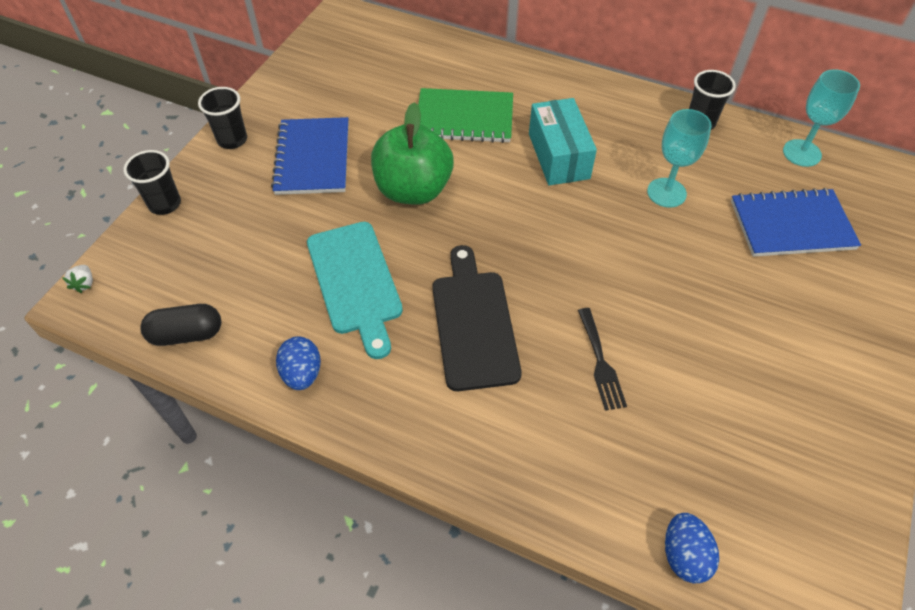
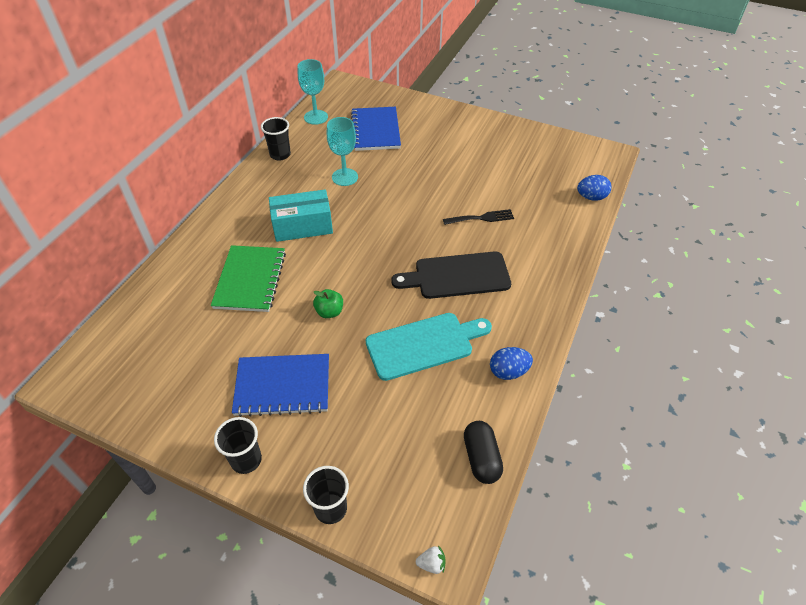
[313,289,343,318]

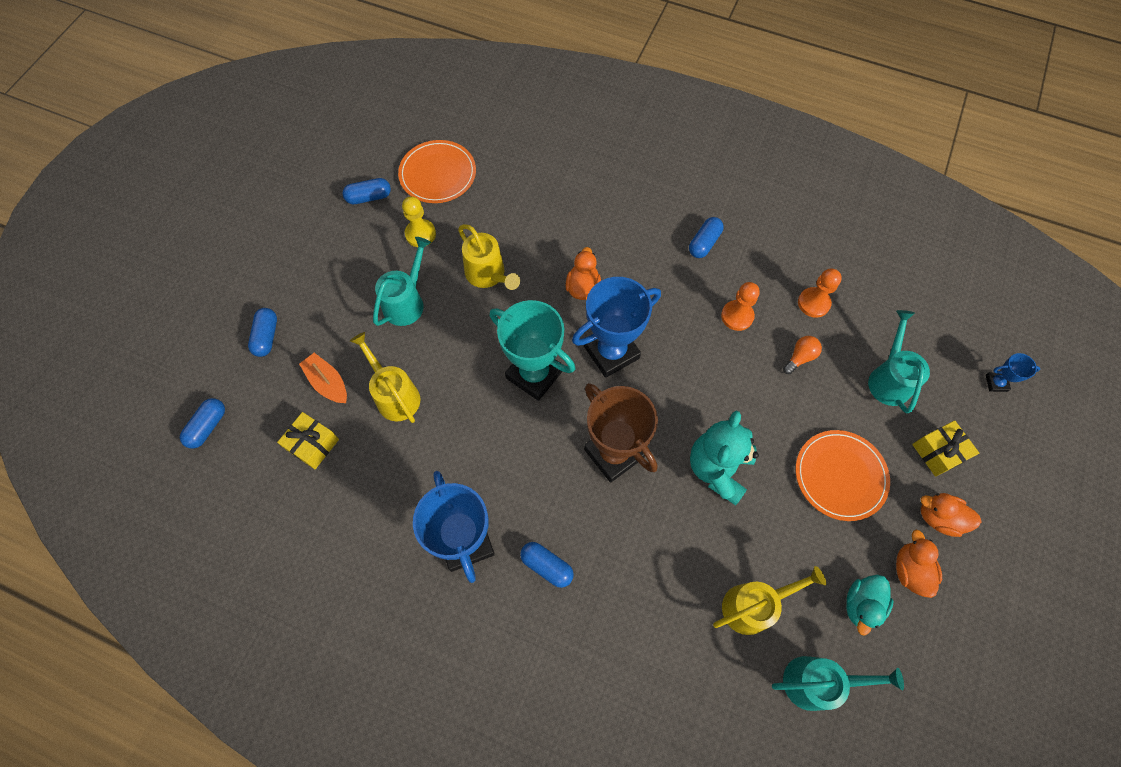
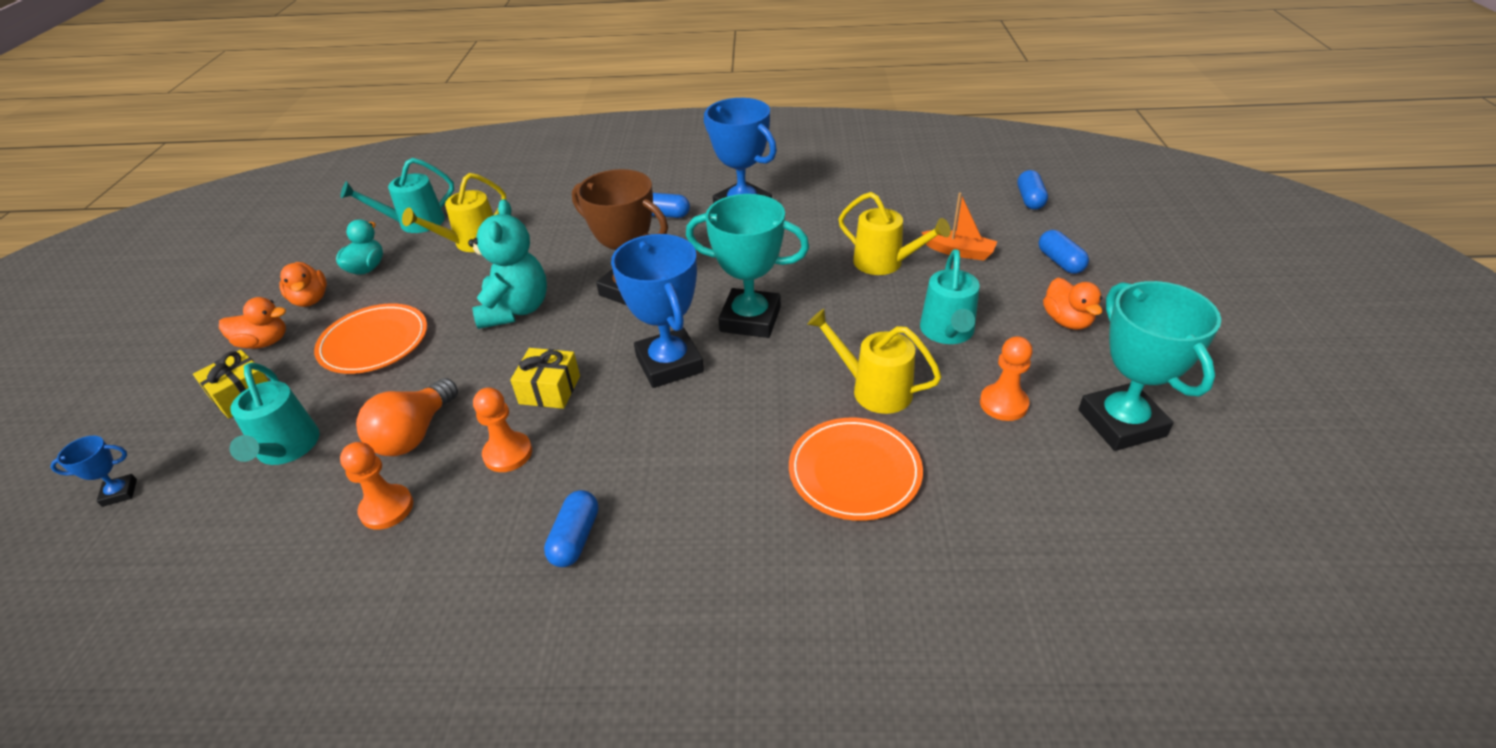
[510,348,580,409]
[1078,281,1221,451]
[789,418,923,521]
[980,336,1033,421]
[1043,277,1102,330]
[611,234,704,388]
[356,378,458,456]

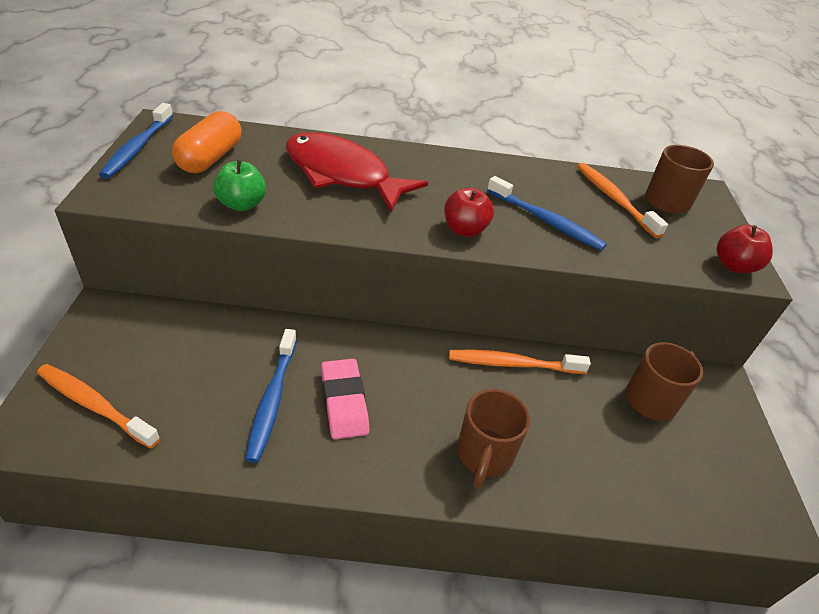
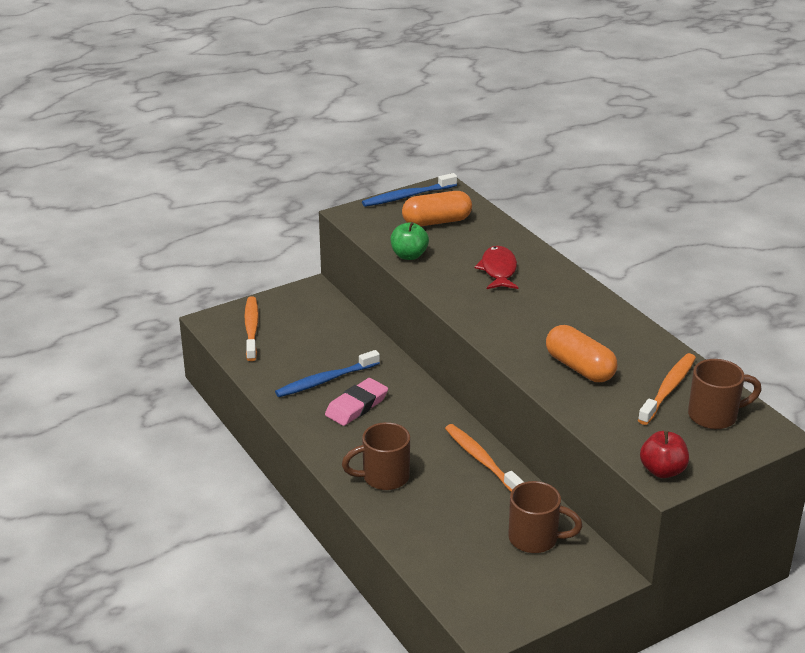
[475,246,518,289]
[444,188,494,237] (first image)
[546,325,617,382]

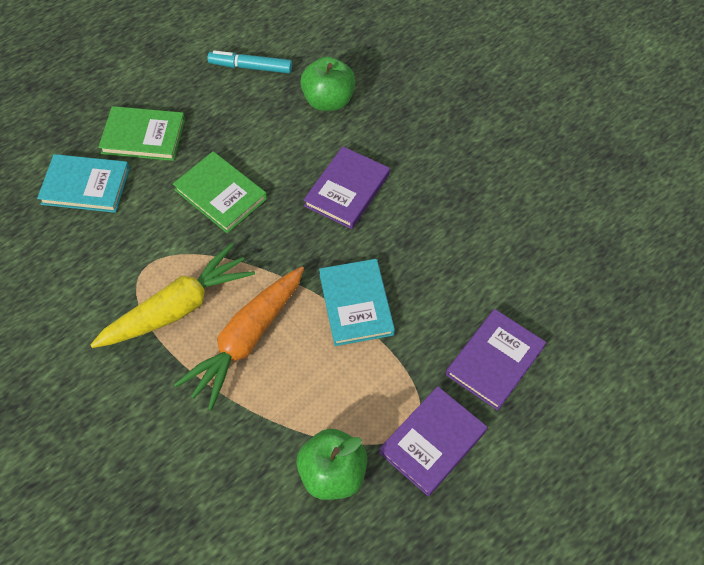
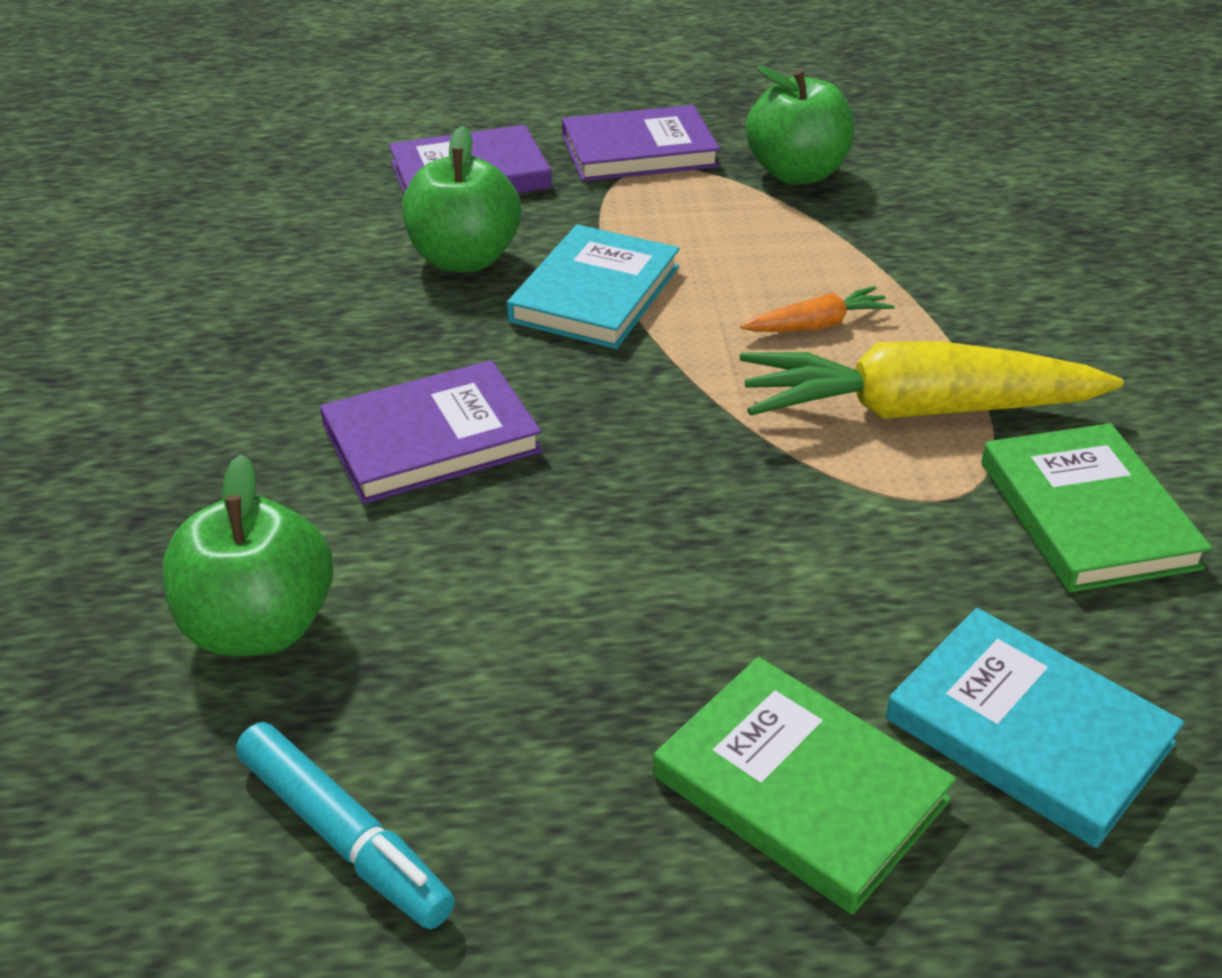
[981,423,1212,592]
[740,286,895,332]
[402,126,521,272]

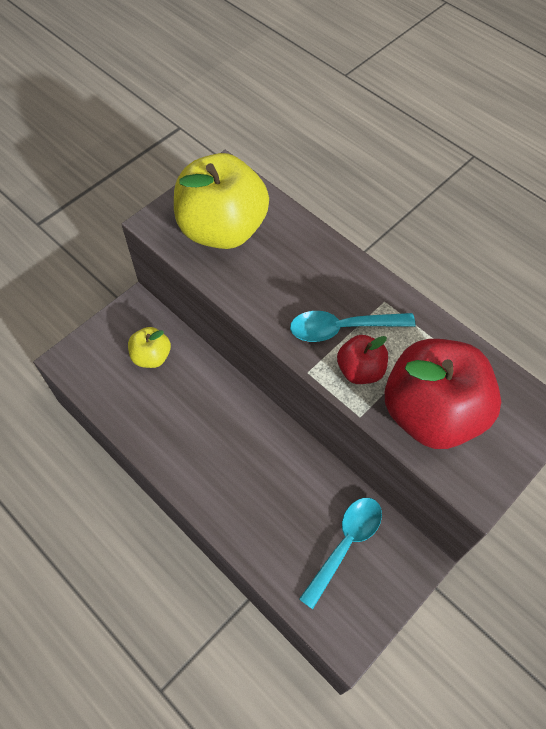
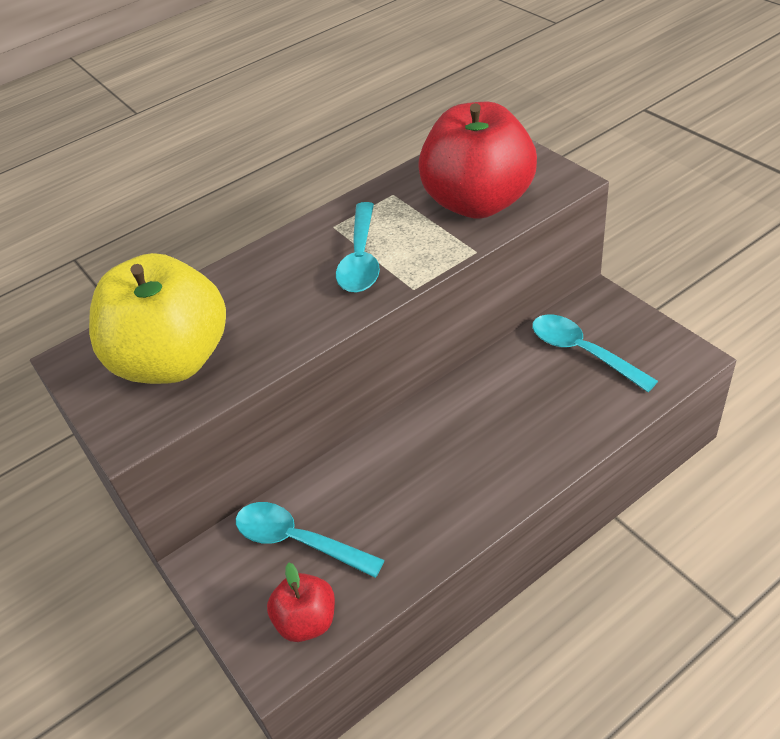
[236,502,385,578]
[267,563,335,642]

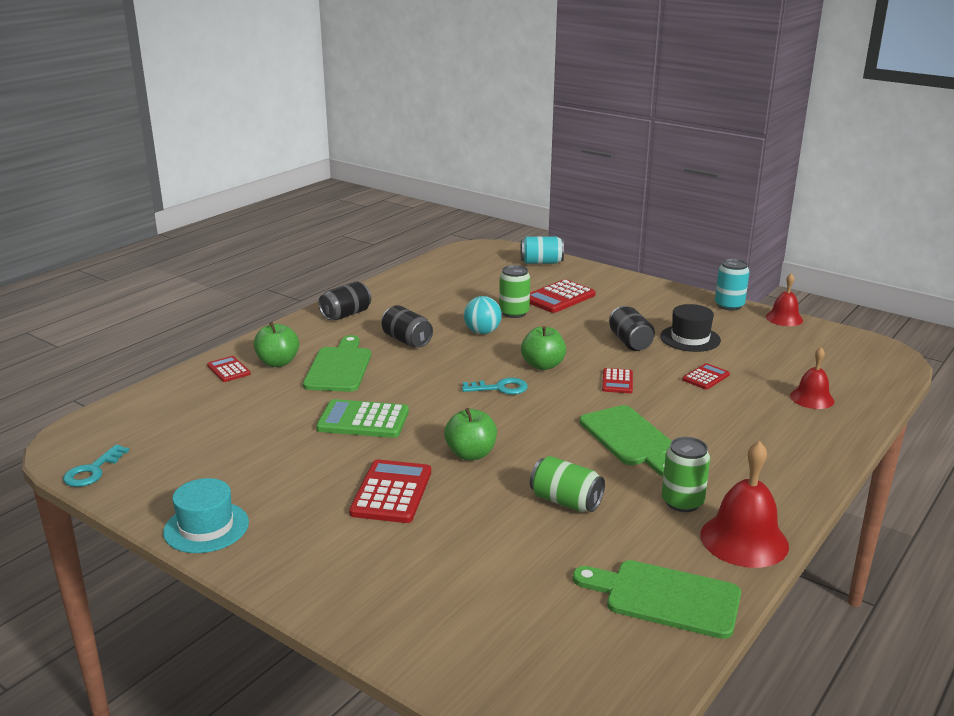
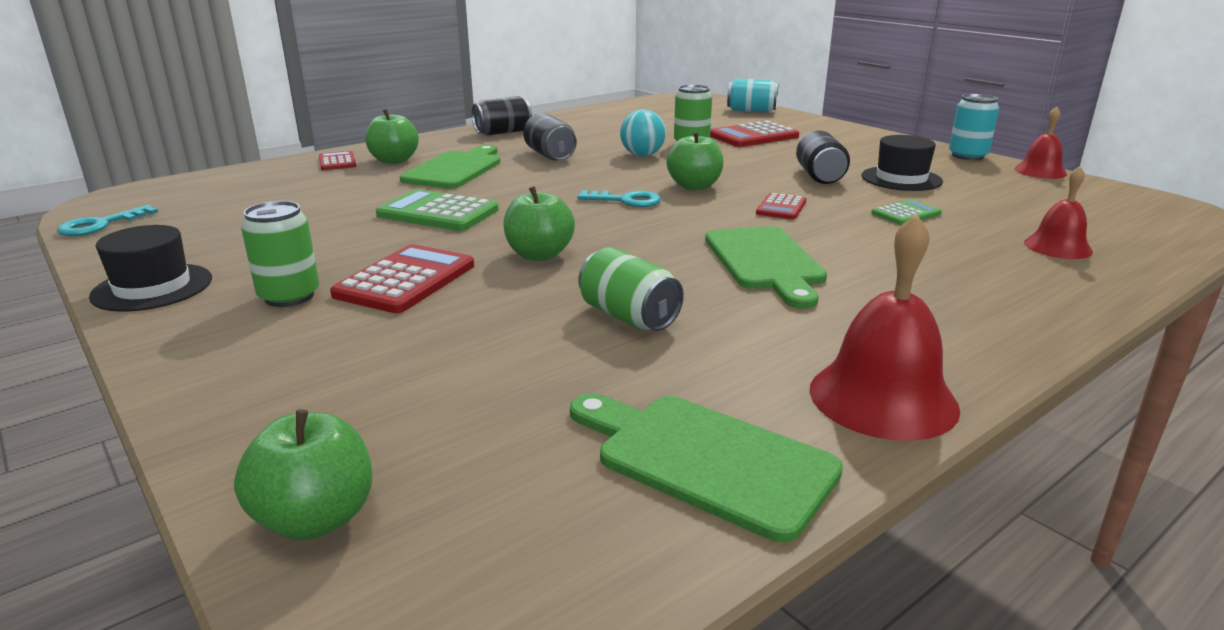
[89,225,212,312]
[241,201,319,307]
[871,199,942,225]
[234,409,372,540]

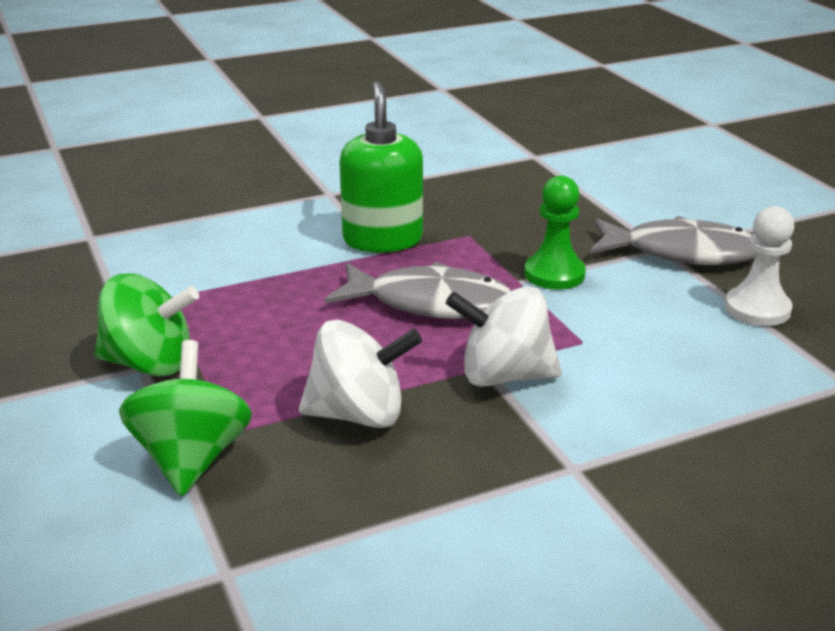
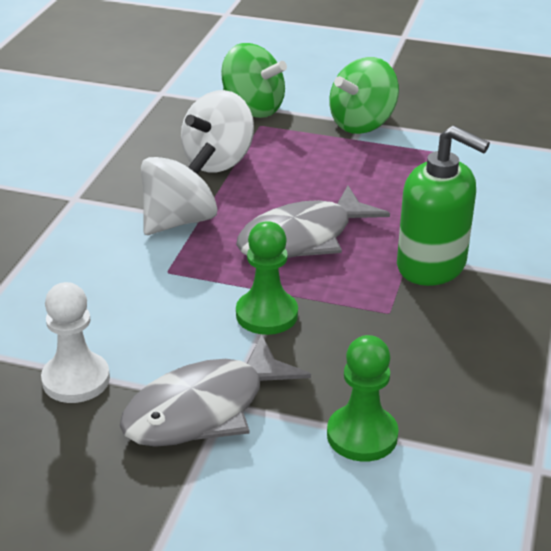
[327,335,398,462]

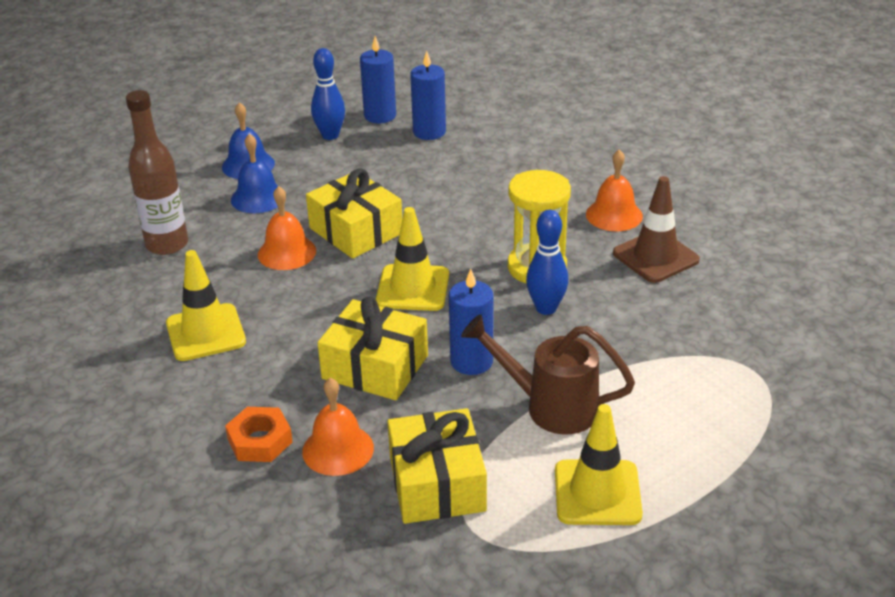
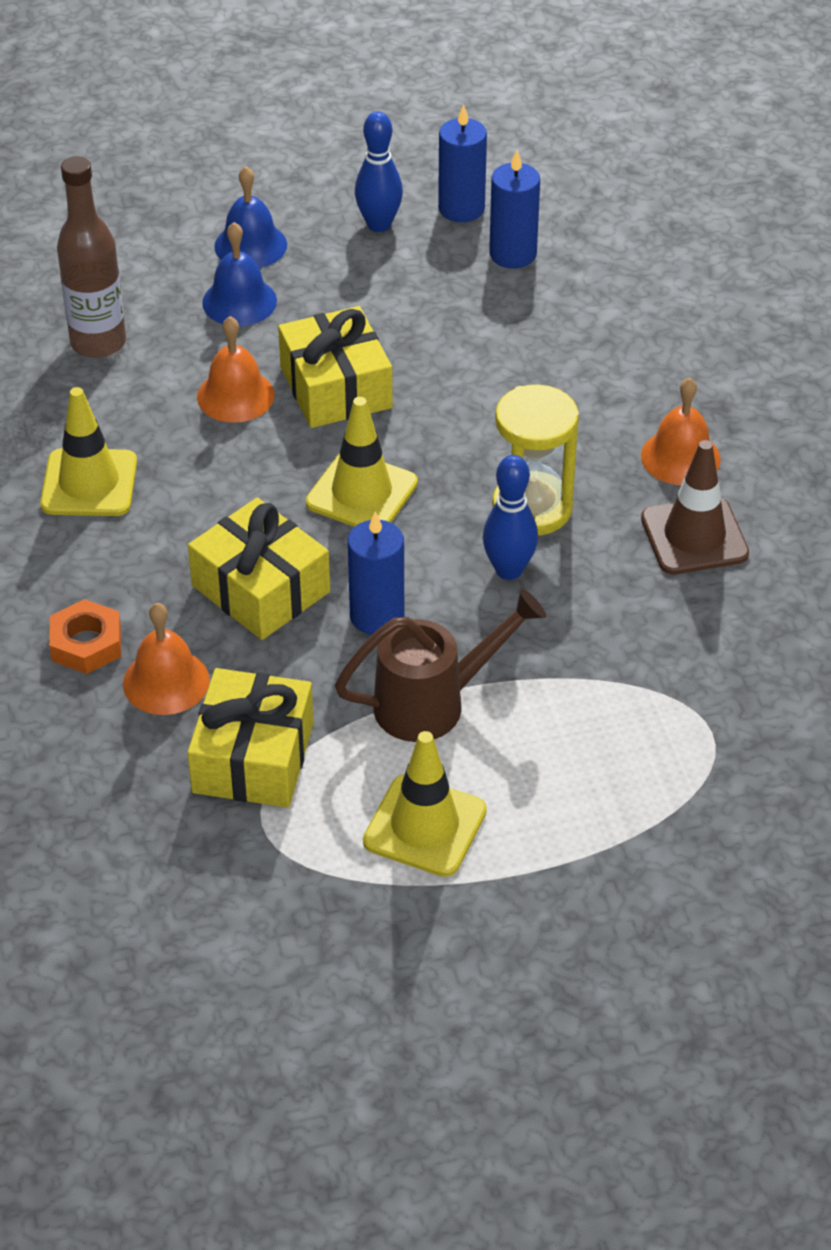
[335,589,546,742]

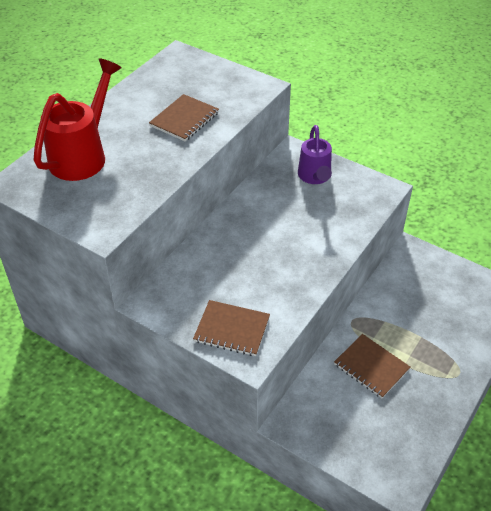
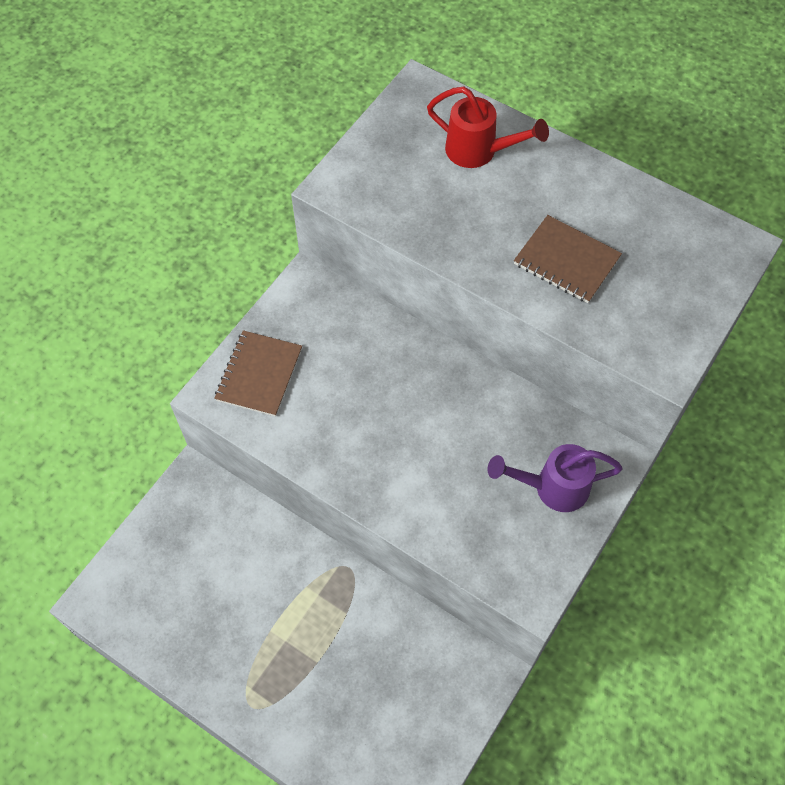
[427,87,549,168]
[334,334,410,398] (first image)

